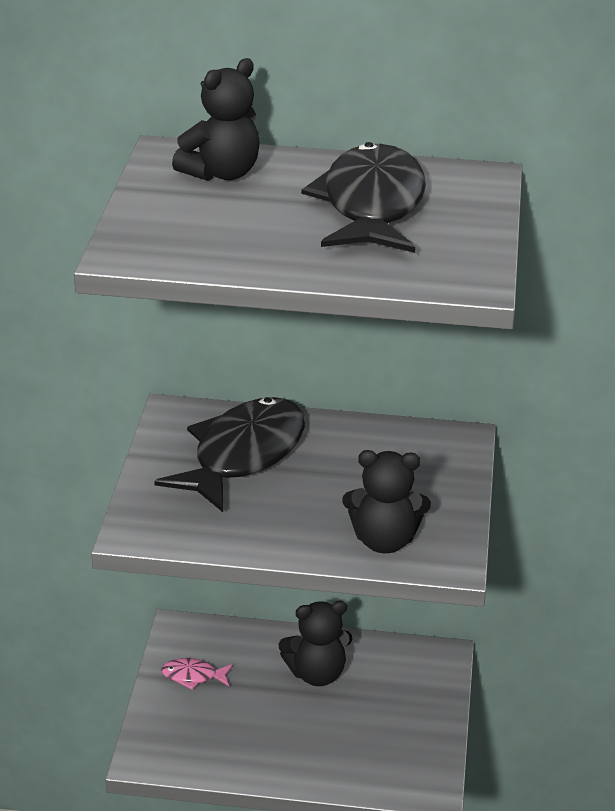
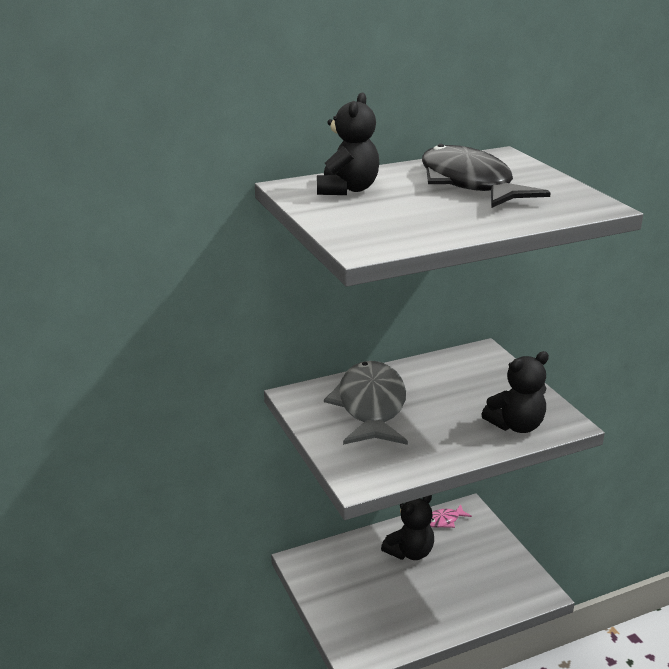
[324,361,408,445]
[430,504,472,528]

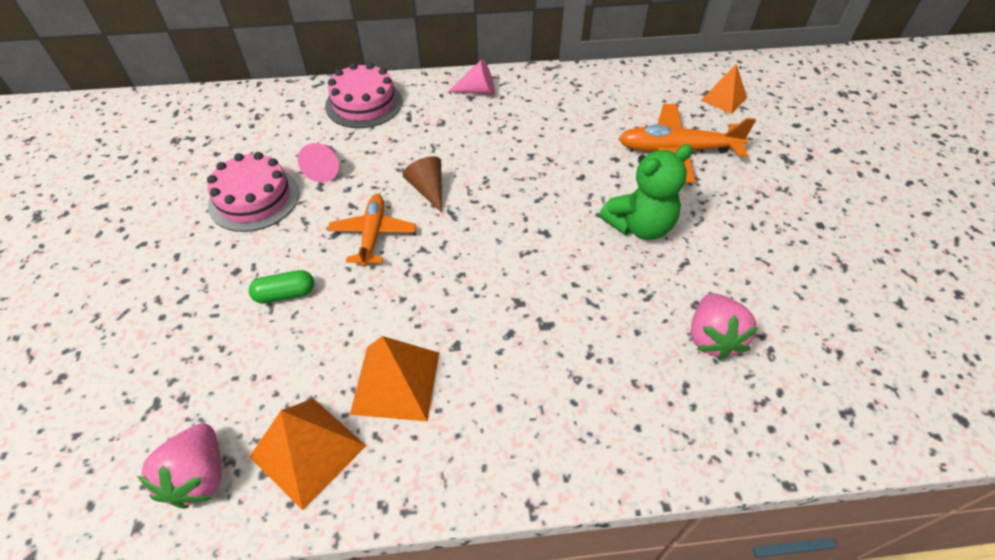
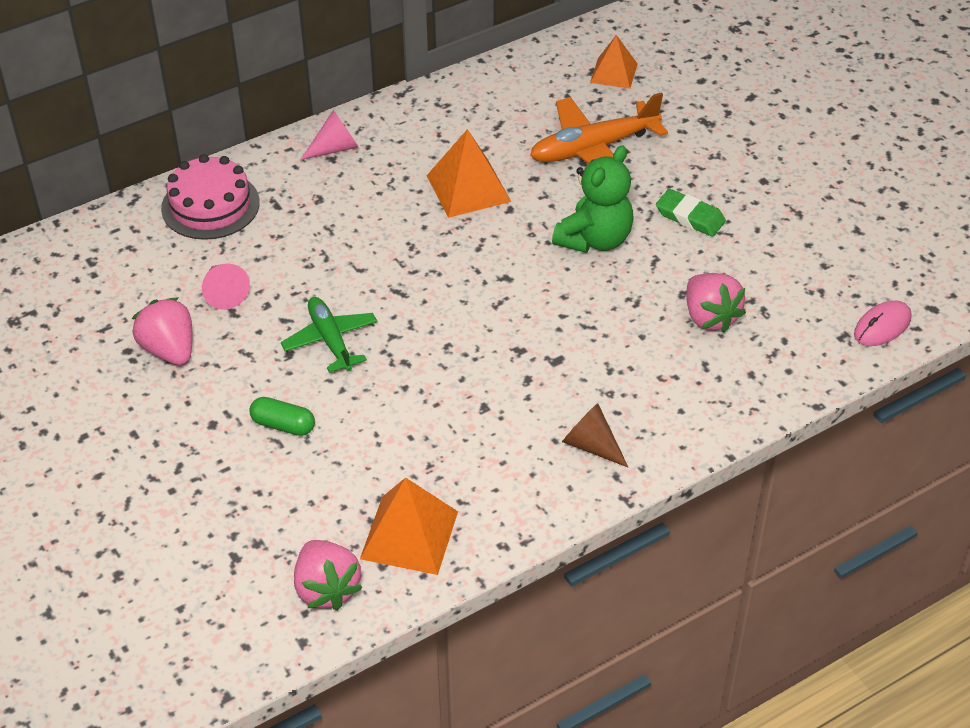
[132,298,193,365]
[250,397,315,436]
[281,297,377,373]
[427,129,511,218]
[562,403,628,467]
[656,189,726,237]
[854,300,911,346]

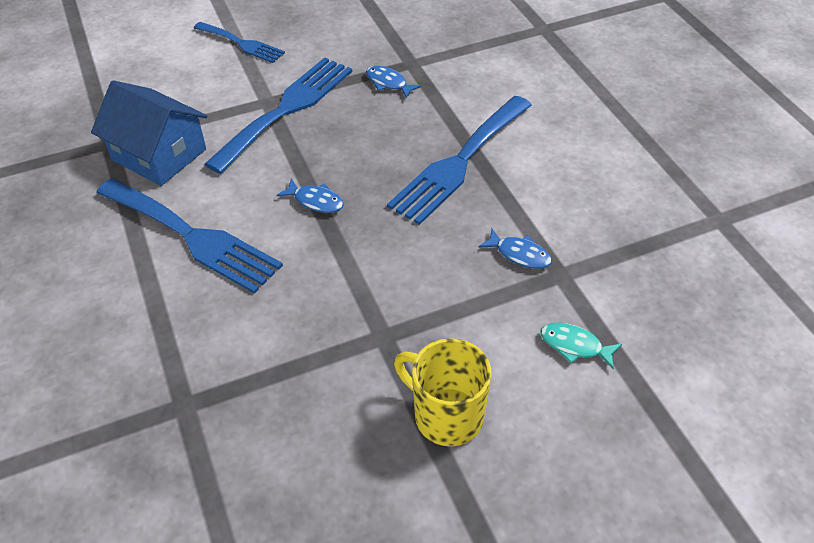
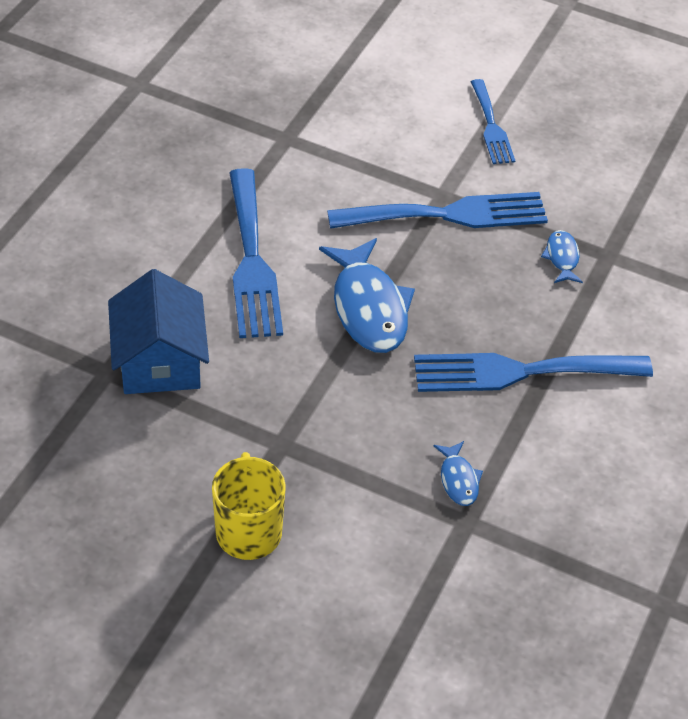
[108,269,209,394]
[319,238,415,353]
[540,323,622,369] (first image)

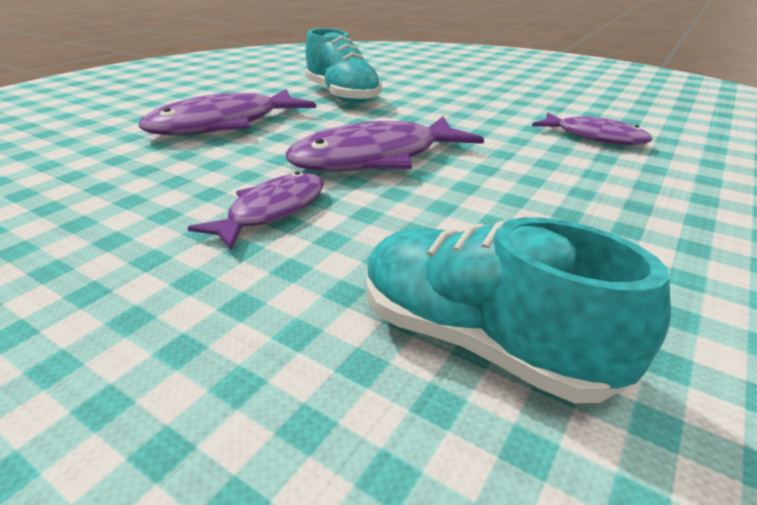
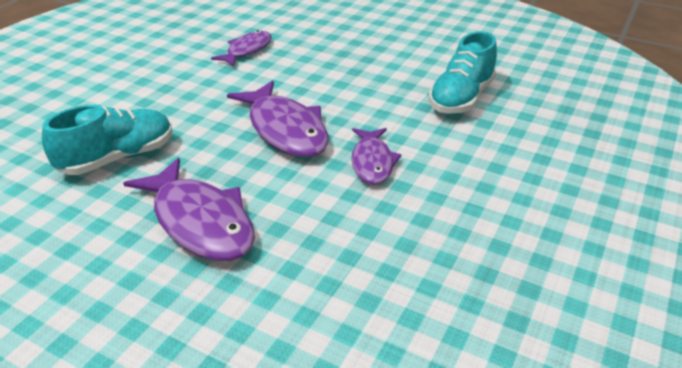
[352,128,401,185]

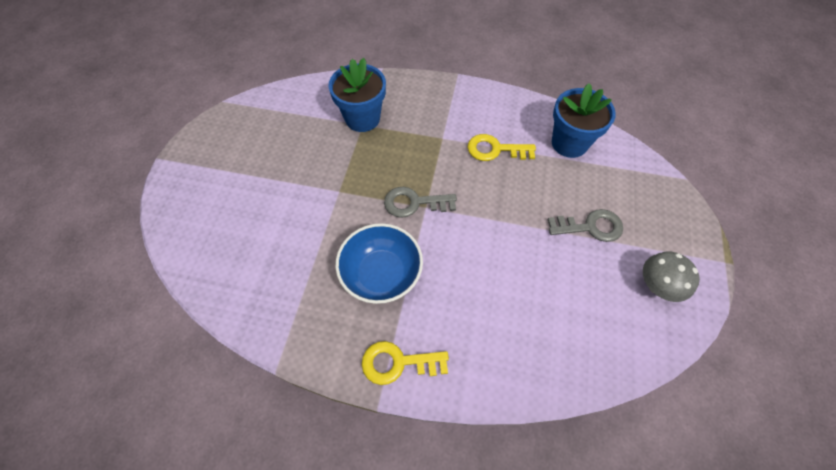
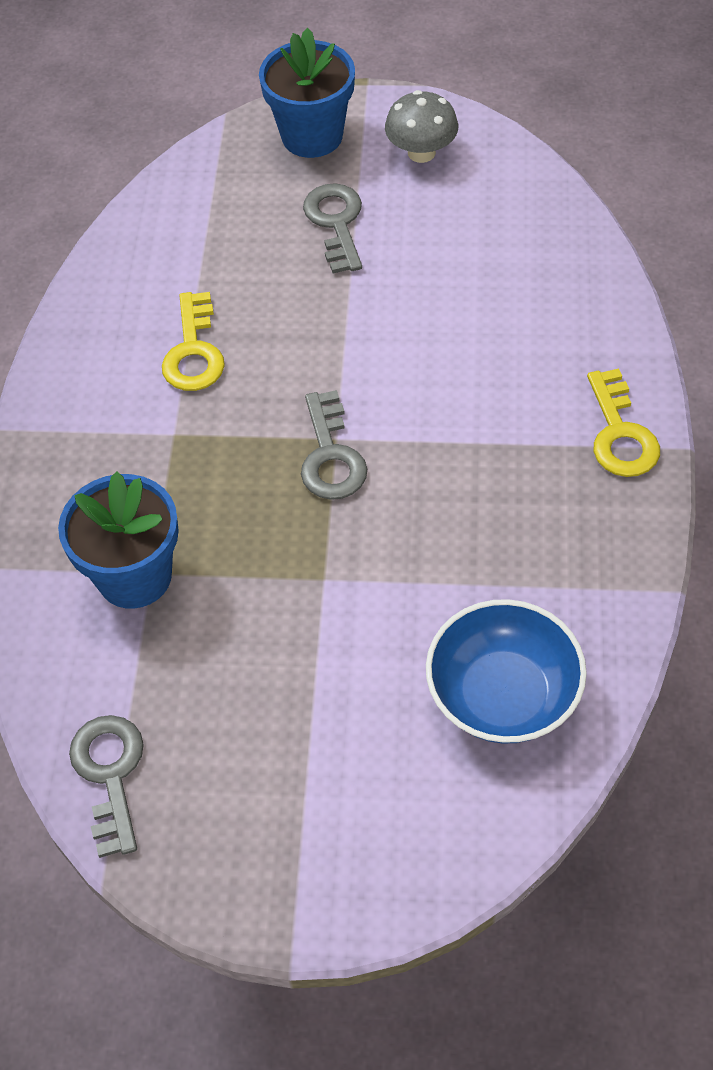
[426,599,587,744]
[259,28,355,158]
[69,715,144,858]

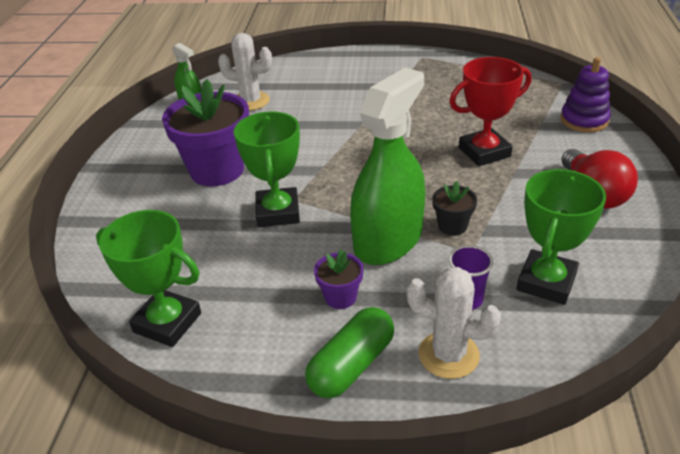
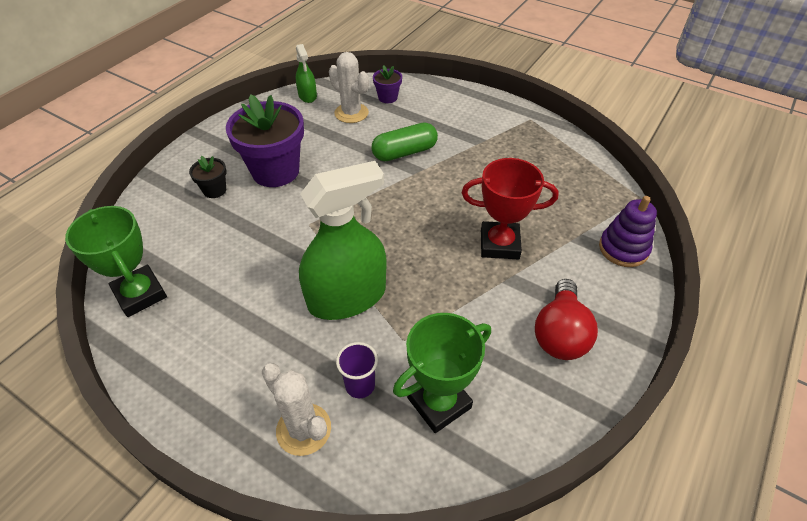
[234,111,300,227] (first image)
[371,122,438,161]
[373,65,402,103]
[189,156,227,198]

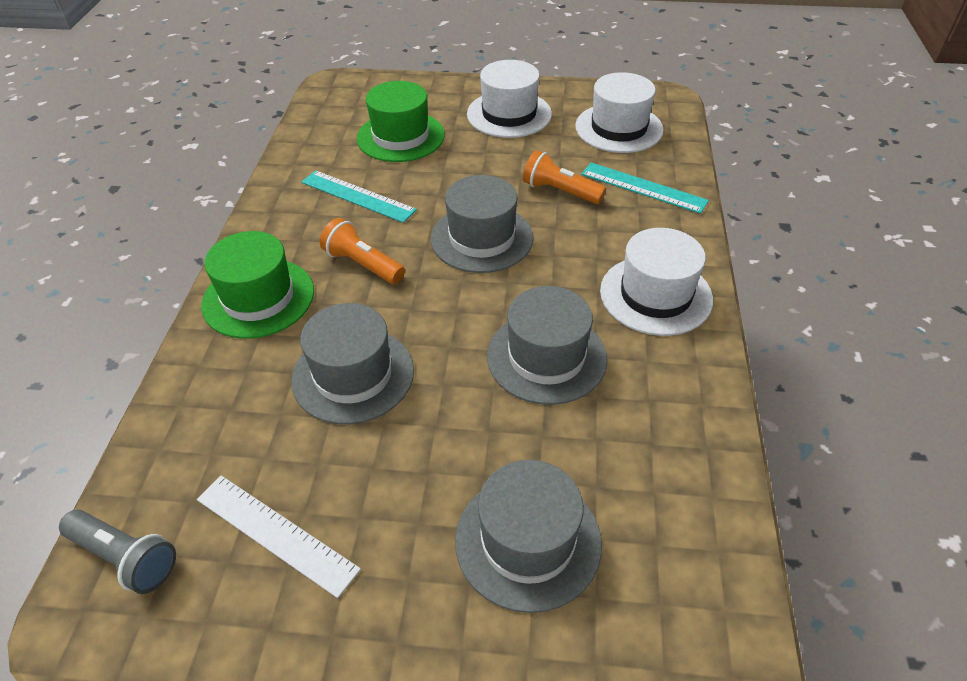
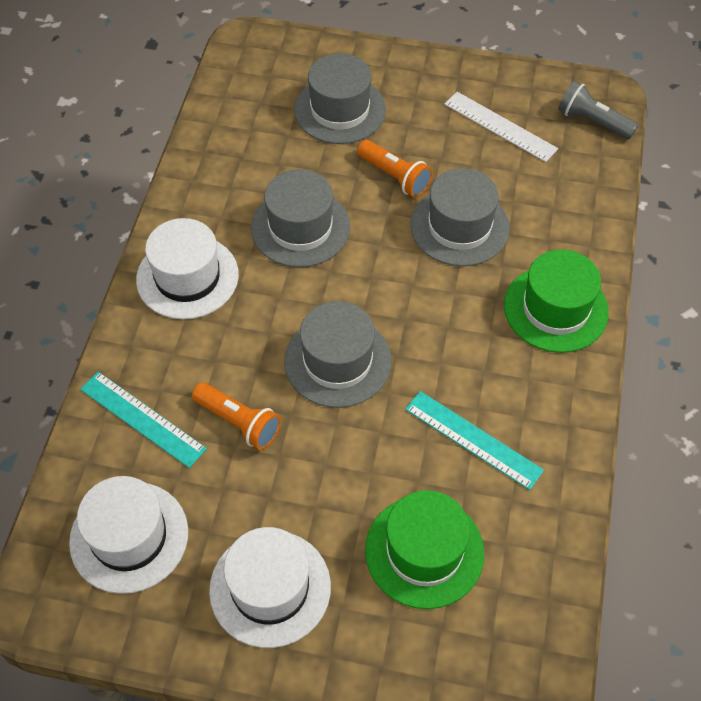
[357,140,433,198]

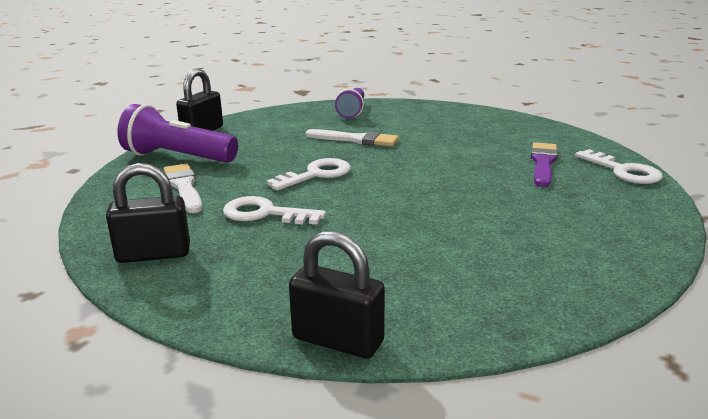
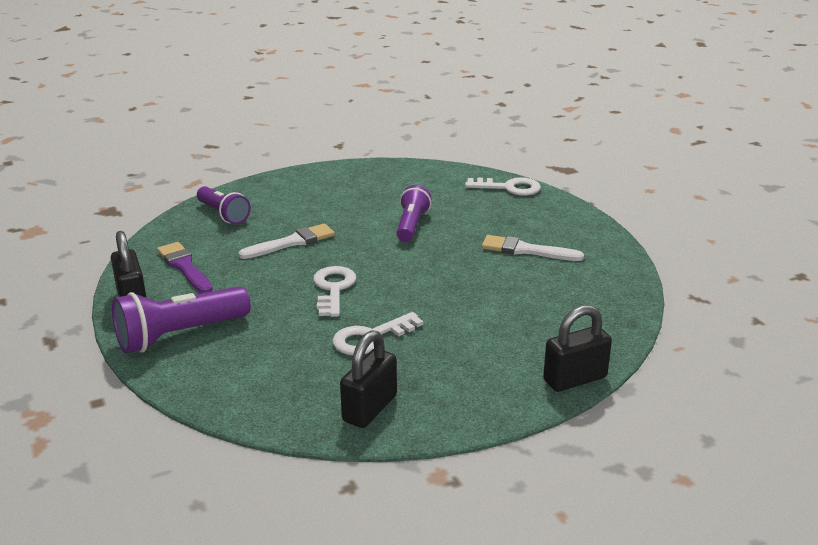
[482,235,584,261]
[157,242,213,293]
[396,185,432,242]

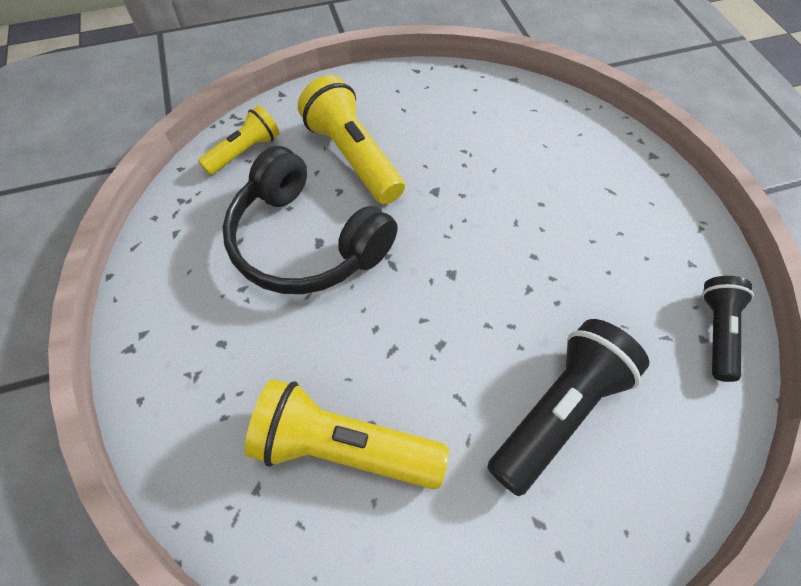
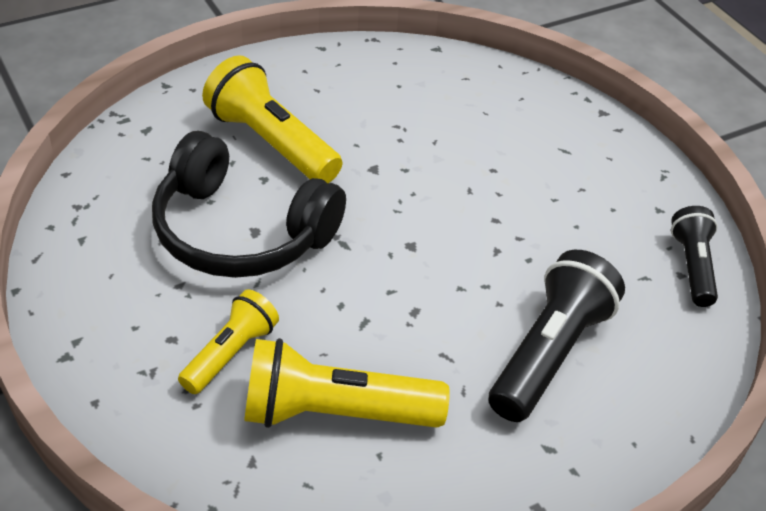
[178,289,279,394]

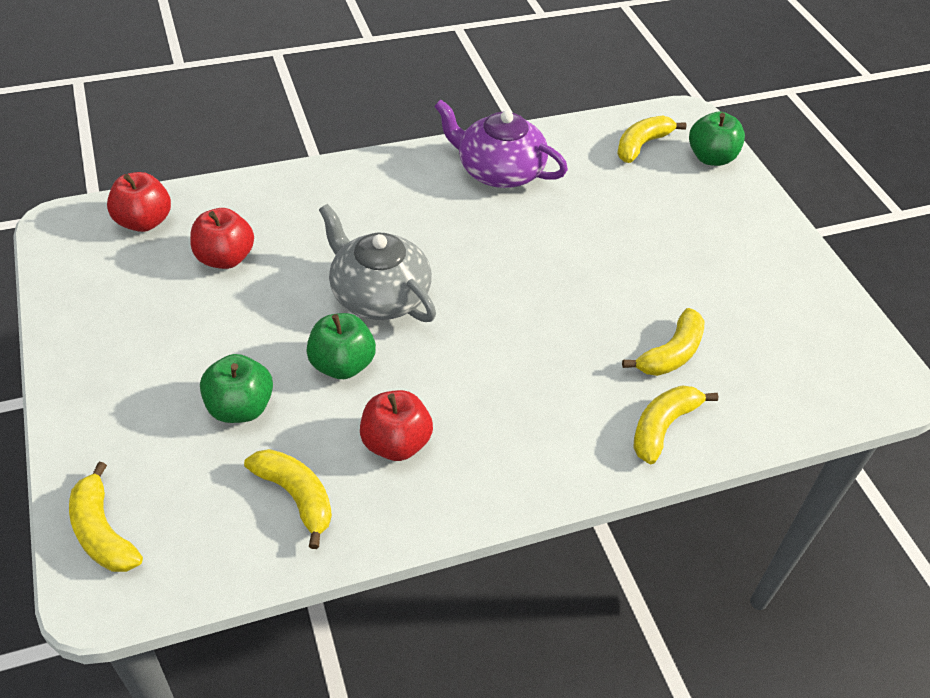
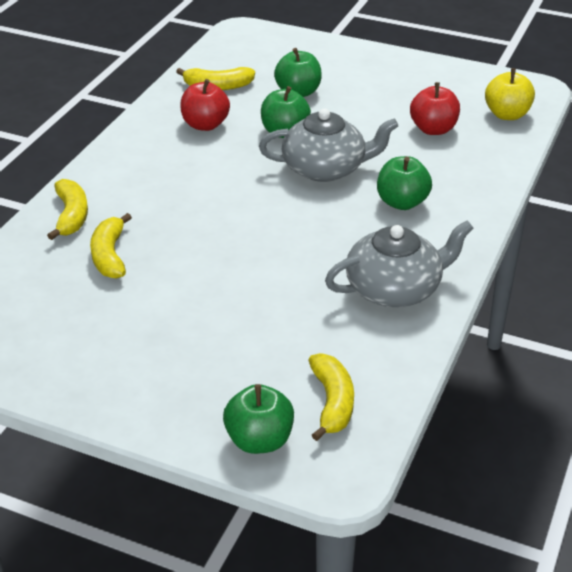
[69,462,143,572] (first image)
[485,68,535,120]
[325,220,474,307]
[377,156,432,210]

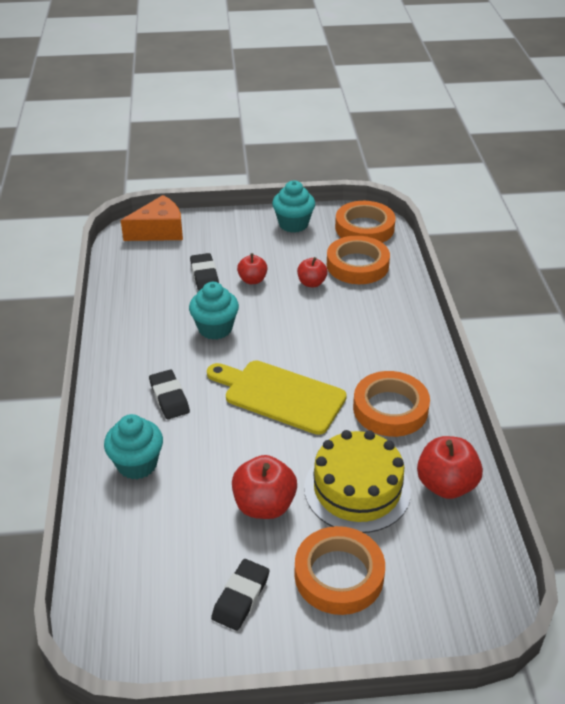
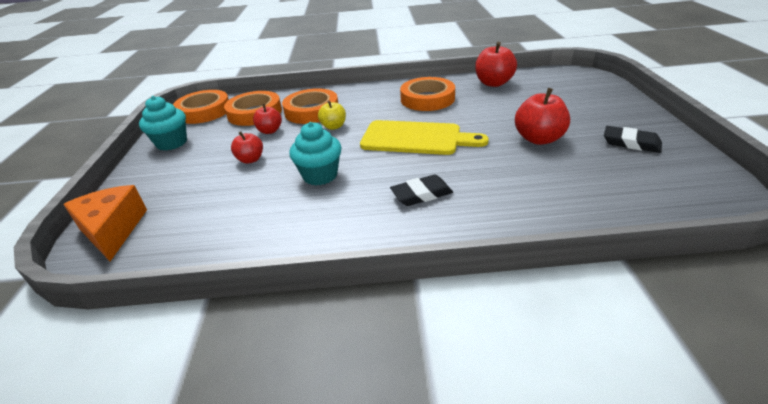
[104,414,163,479] (first image)
[190,253,219,291] (first image)
[360,120,489,155]
[282,88,338,124]
[304,430,411,533] (first image)
[318,100,346,130]

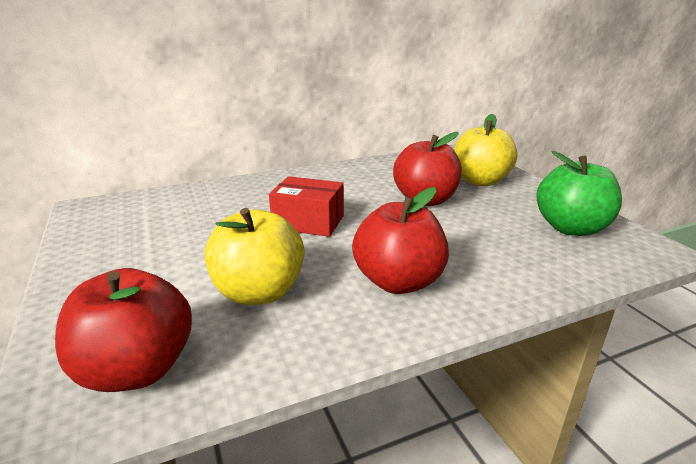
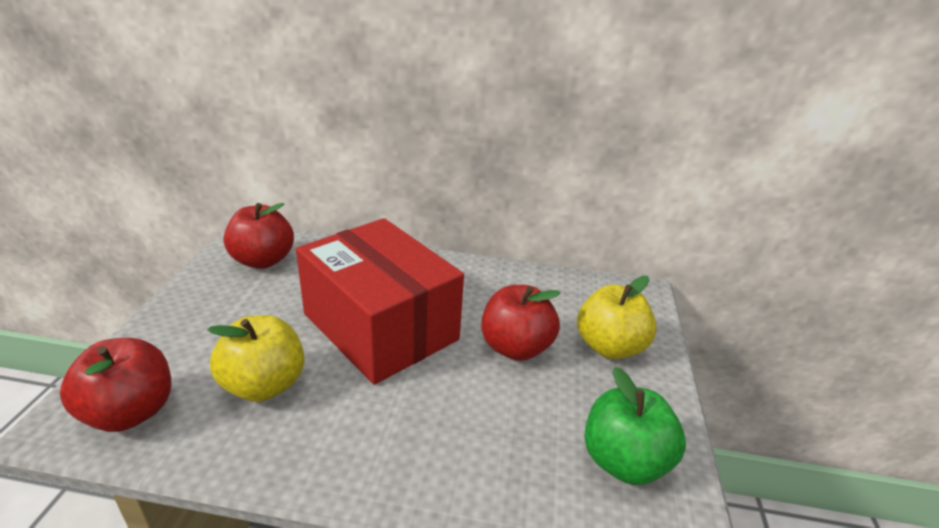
[296,218,464,385]
[224,203,294,269]

